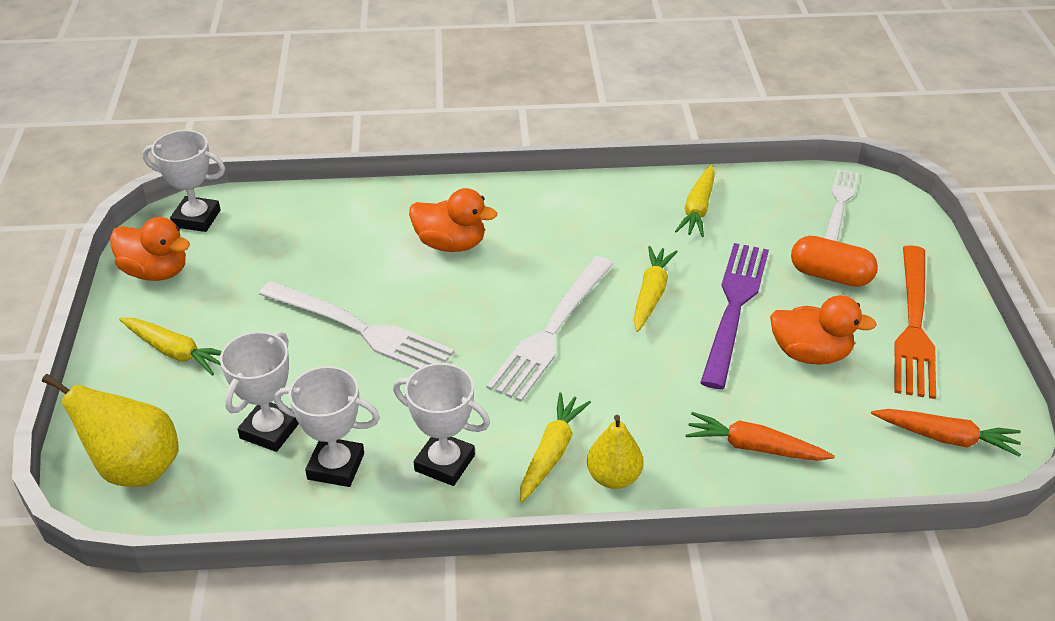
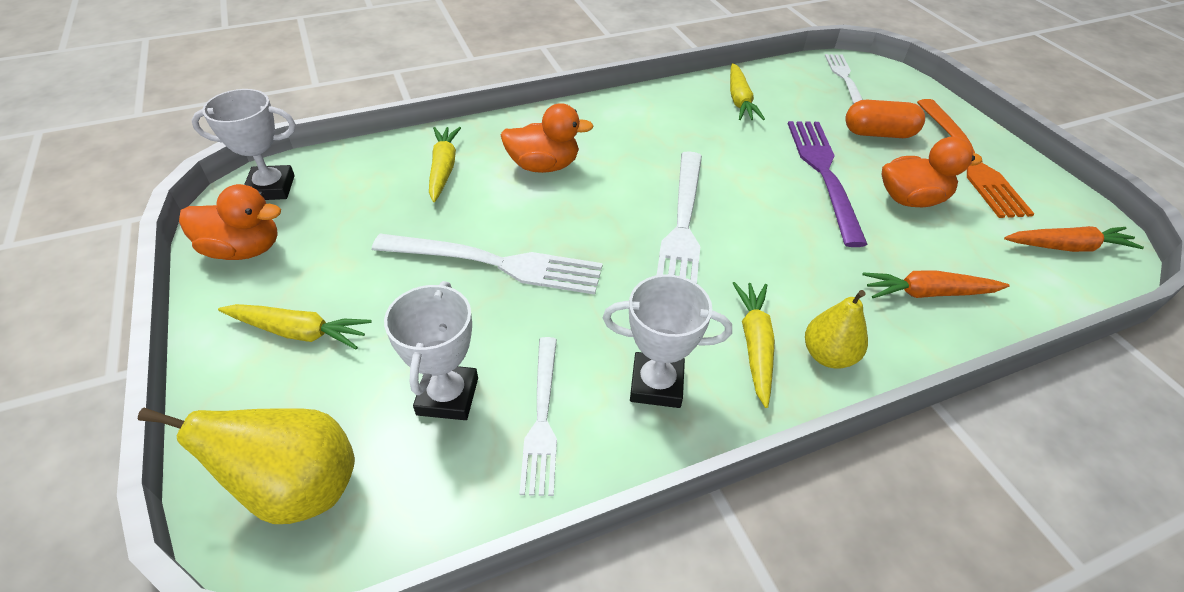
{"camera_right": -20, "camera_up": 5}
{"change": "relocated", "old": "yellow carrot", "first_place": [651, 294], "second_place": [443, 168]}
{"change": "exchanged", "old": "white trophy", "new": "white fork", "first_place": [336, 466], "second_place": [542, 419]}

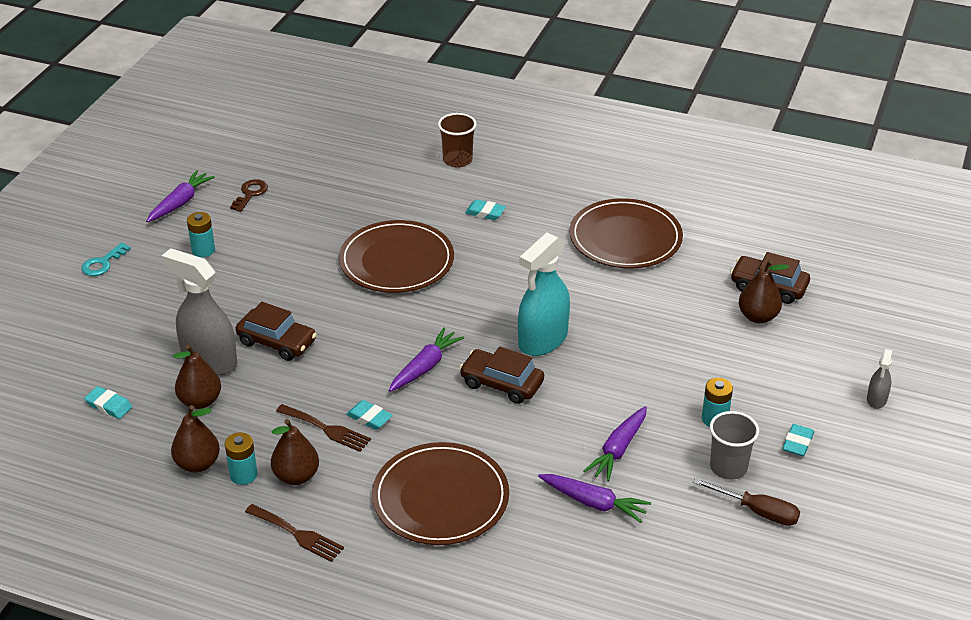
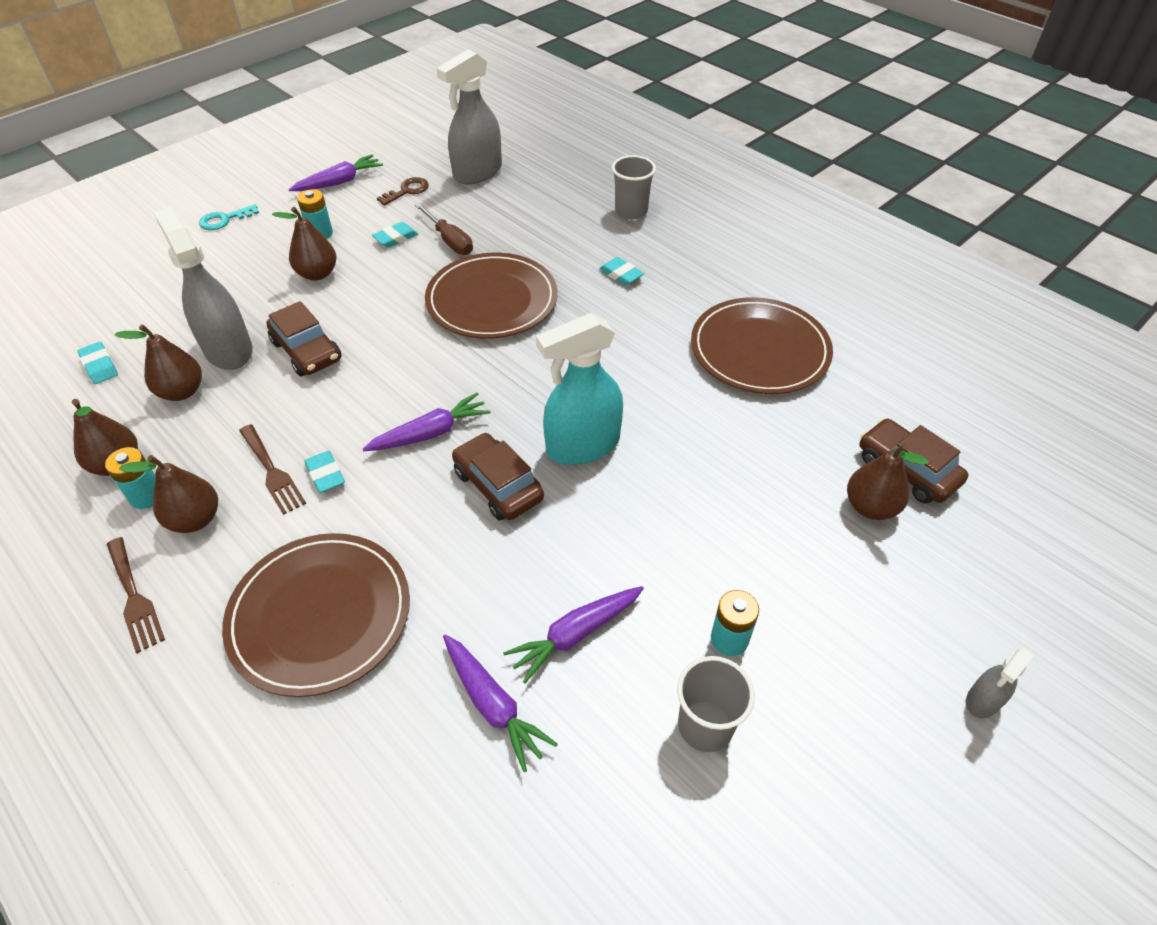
{"camera_right": 25, "camera_up": 10}
{"change": "appeared", "new": "brown pear", "second_place": [317, 274]}
{"change": "relocated", "old": "turquoise eraser", "first_place": [797, 443], "second_place": [396, 238]}
{"change": "relocated", "old": "brown screwdriver", "first_place": [757, 511], "second_place": [449, 240]}
{"change": "appeared", "new": "grey spray bottle", "second_place": [477, 173]}
{"change": "colour", "old": "brown cup", "new": "grey cup", "first_place": [457, 160], "second_place": [631, 211]}

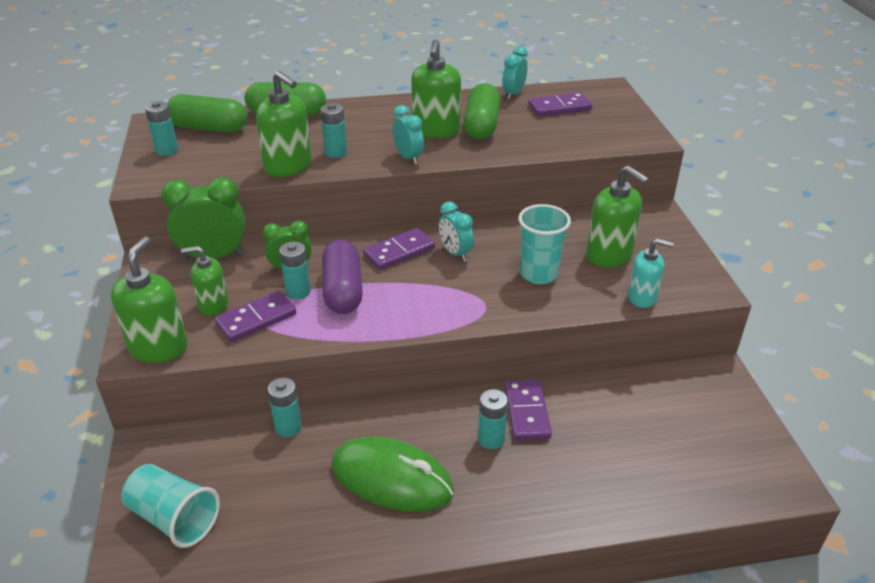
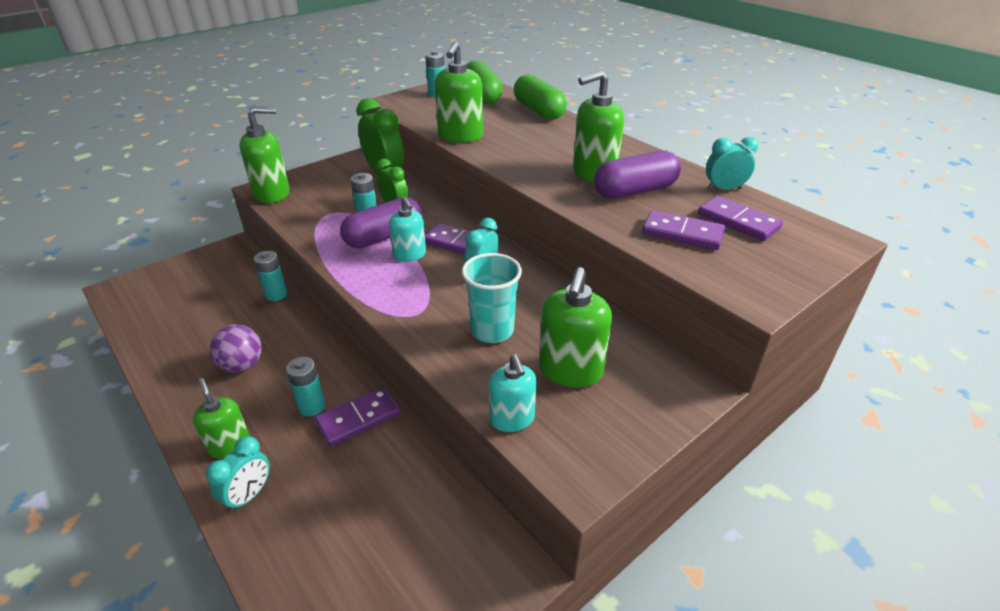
{"camera_right": 60, "camera_up": 0}
{"change": "relocated", "old": "green soap dispenser", "first_place": [213, 305], "second_place": [229, 444]}
{"change": "relocated", "old": "turquoise clock", "first_place": [408, 158], "second_place": [249, 495]}
{"change": "exchanged", "old": "green mouse", "new": "purple ball", "first_place": [392, 478], "second_place": [242, 365]}
{"change": "appeared", "new": "turquoise soap dispenser", "second_place": [410, 255]}
{"change": "colour", "old": "green capsule", "new": "purple capsule", "first_place": [482, 125], "second_place": [635, 191]}
{"change": "relocated", "old": "purple domino", "first_place": [256, 319], "second_place": [682, 233]}
{"change": "missing", "old": "turquoise cup", "first_place": [174, 518]}
{"change": "missing", "old": "turquoise battery", "first_place": [335, 152]}

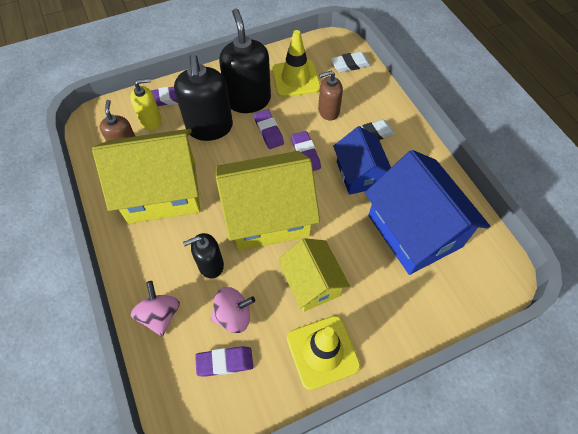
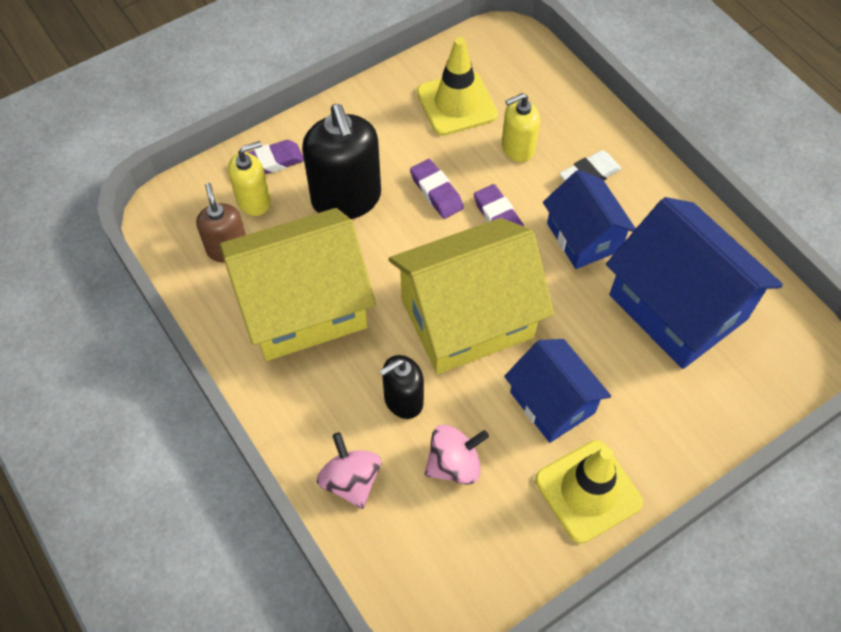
{"camera_right": -10, "camera_up": 0}
{"change": "colour", "old": "brown soap dispenser", "new": "yellow soap dispenser", "first_place": [328, 111], "second_place": [517, 148]}
{"change": "colour", "old": "yellow house", "new": "blue house", "first_place": [312, 283], "second_place": [552, 402]}
{"change": "missing", "old": "purple eraser", "first_place": [225, 362]}
{"change": "missing", "old": "black soap dispenser", "first_place": [248, 100]}
{"change": "missing", "old": "white eraser", "first_place": [350, 64]}

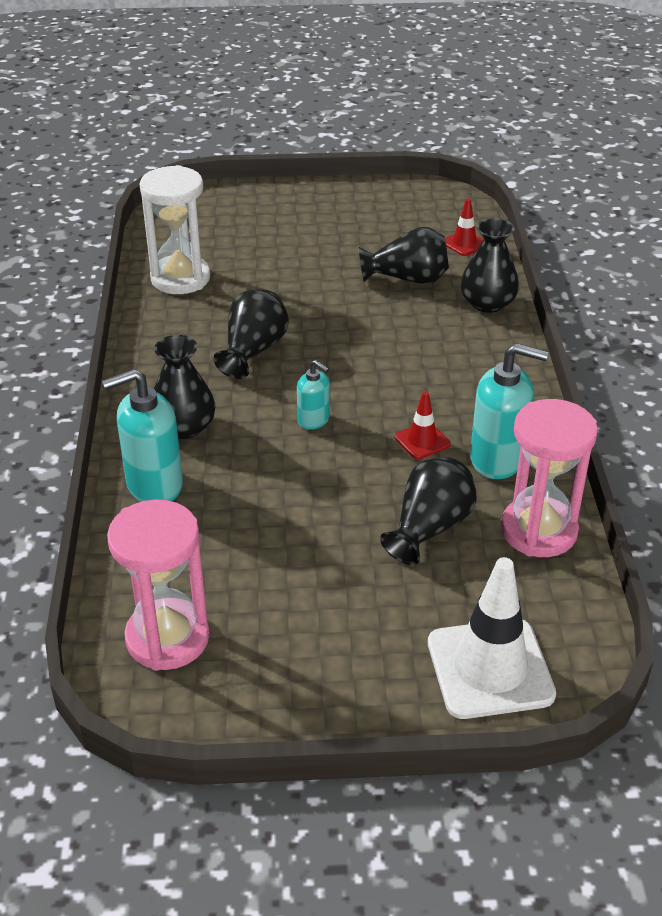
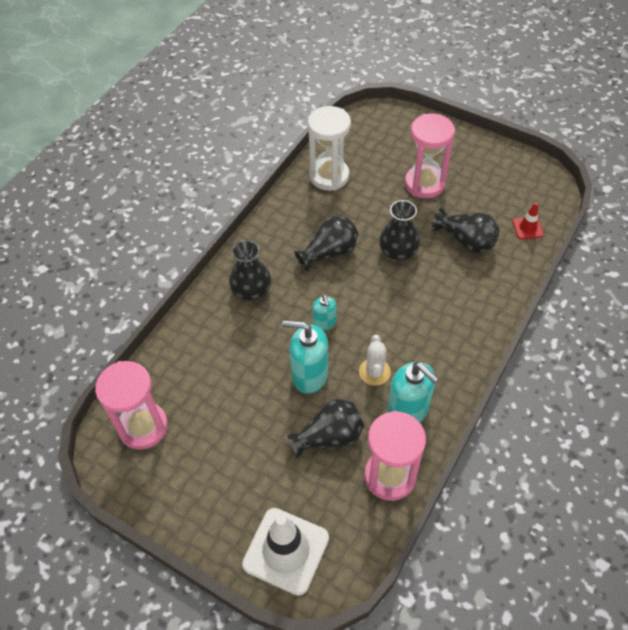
{"camera_right": 35, "camera_up": 15}
{"change": "relocated", "old": "turquoise soap dispenser", "first_place": [154, 485], "second_place": [309, 375]}
{"change": "exchanged", "old": "red traffic cone", "new": "white cactus", "first_place": [422, 441], "second_place": [374, 372]}
{"change": "relocated", "old": "black vase", "first_place": [487, 303], "second_place": [398, 250]}
{"change": "appeared", "new": "pink hourglass", "second_place": [424, 184]}

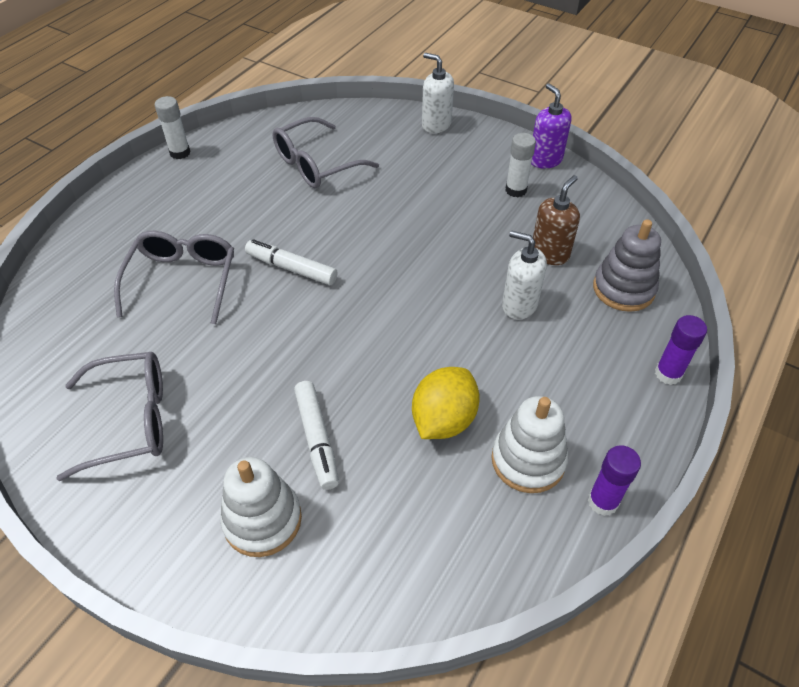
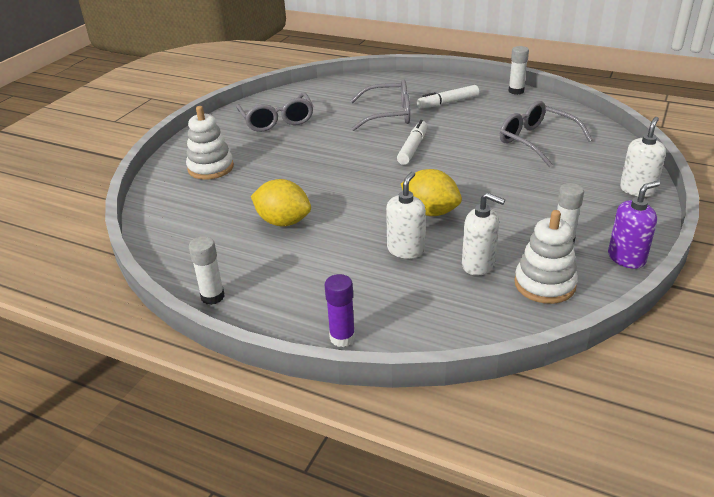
{"camera_right": 85, "camera_up": -15}
{"change": "colour", "old": "purple glue stick", "new": "white glue stick", "first_place": [603, 501], "second_place": [212, 297]}
{"change": "appeared", "new": "yellow lemon", "second_place": [430, 212]}
{"change": "relocated", "old": "white marker", "first_place": [317, 438], "second_place": [448, 102]}
{"change": "colour", "old": "brown soap dispenser", "new": "white soap dispenser", "first_place": [550, 253], "second_place": [478, 265]}
{"change": "relocated", "old": "white stacking toy", "first_place": [528, 460], "second_place": [544, 284]}
{"change": "missing", "old": "grey stacking toy", "first_place": [623, 289]}

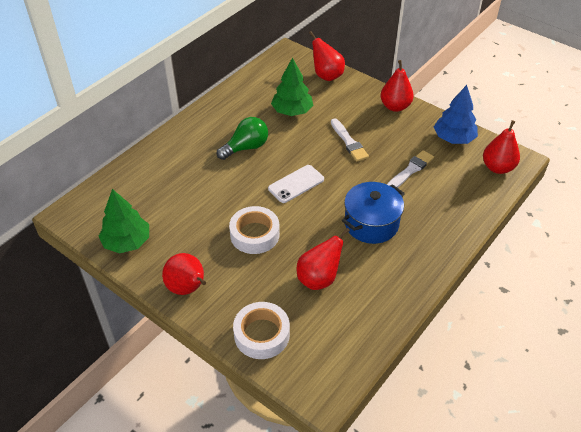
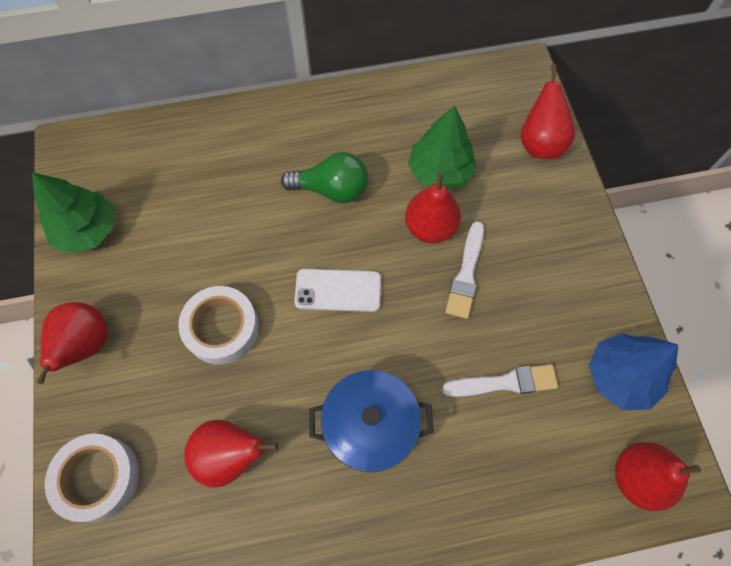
{"camera_right": 40, "camera_up": 20}
{"change": "relocated", "old": "red pear", "first_place": [395, 106], "second_place": [430, 227]}

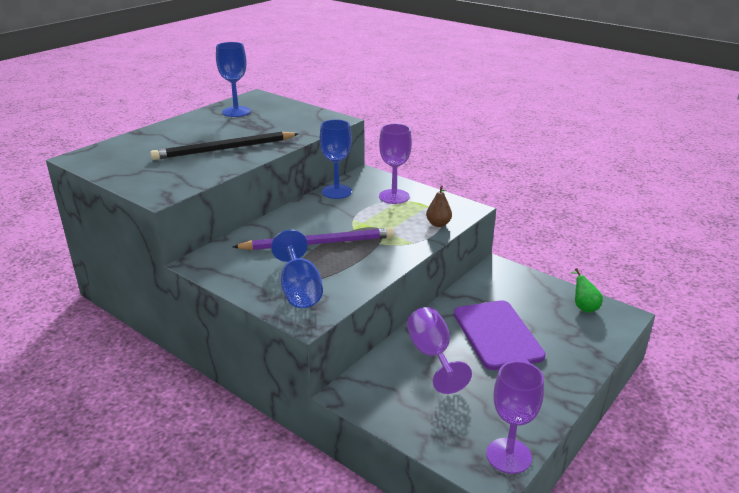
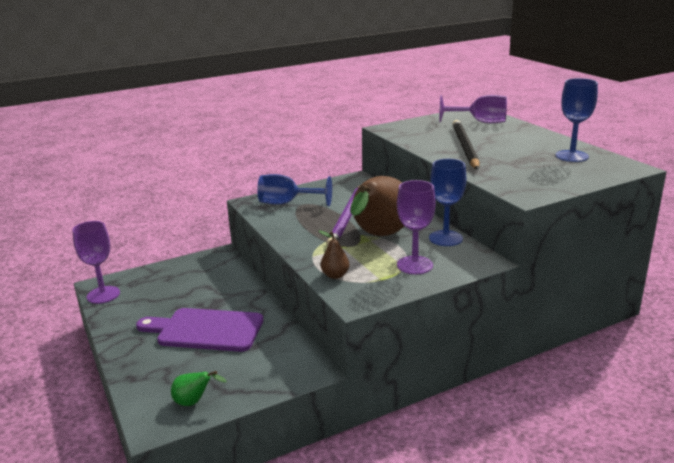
{"camera_right": 115, "camera_up": -5}
{"change": "appeared", "new": "brown pear", "second_place": [379, 236]}
{"change": "relocated", "old": "purple goblet", "first_place": [432, 355], "second_place": [480, 122]}

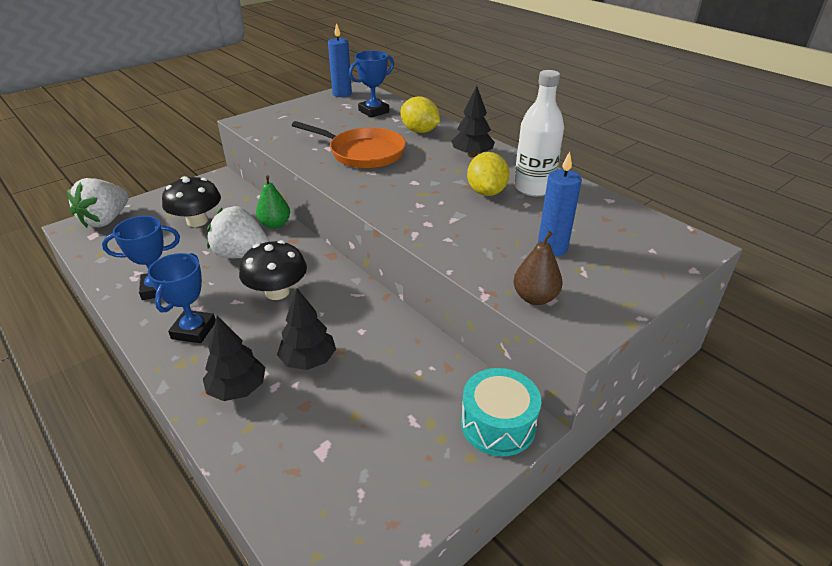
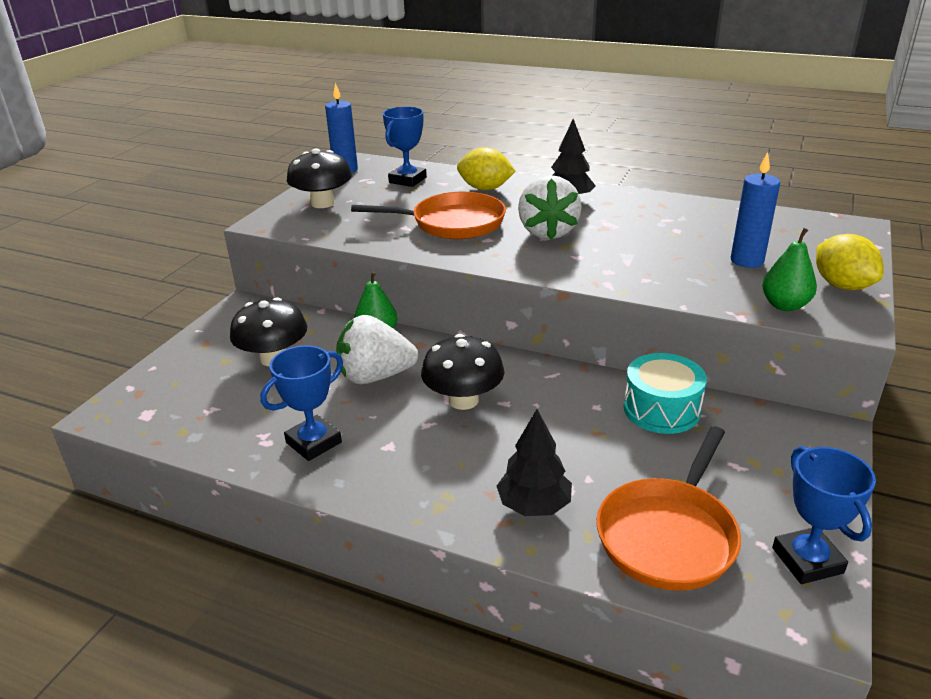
{"camera_right": -25, "camera_up": -5}
{"change": "appeared", "new": "black mushroom", "second_place": [323, 203]}
{"change": "relocated", "old": "white strawberry", "first_place": [106, 220], "second_place": [547, 232]}
{"change": "appeared", "new": "orange pan", "second_place": [669, 534]}
{"change": "relocated", "old": "turquoise drum", "first_place": [498, 424], "second_place": [661, 409]}
{"change": "colour", "old": "brown pear", "new": "green pear", "first_place": [535, 298], "second_place": [785, 305]}
{"change": "relocated", "old": "blue trophy", "first_place": [194, 330], "second_place": [807, 560]}
{"change": "relocated", "old": "yellow lemon", "first_place": [486, 192], "second_place": [842, 285]}
{"change": "missing", "old": "black tree", "first_place": [308, 360]}
{"change": "missing", "old": "white bottle", "first_place": [533, 188]}

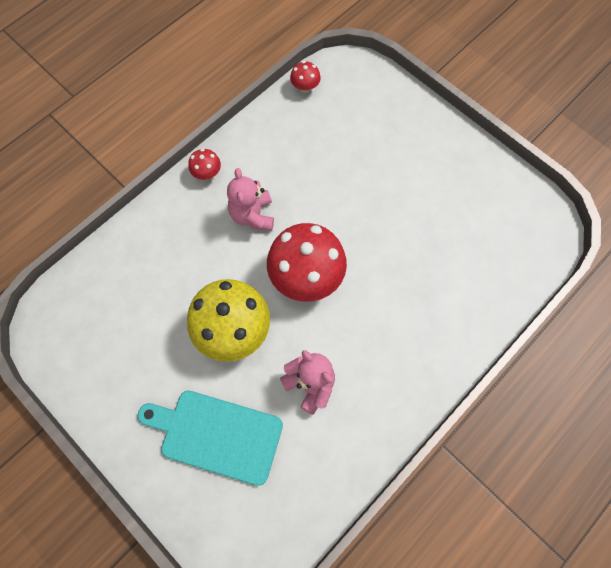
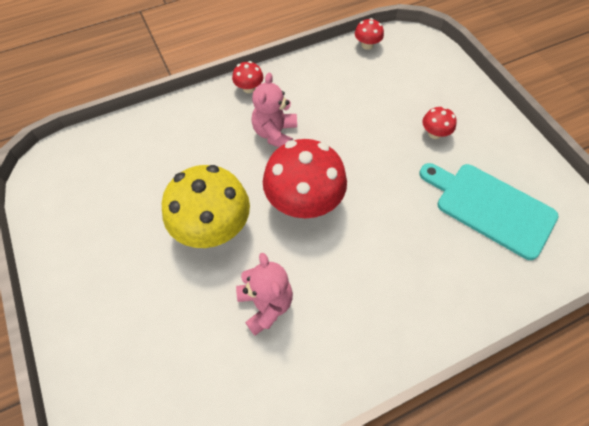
{"camera_right": 20, "camera_up": -10}
{"change": "relocated", "old": "turquoise cutting board", "first_place": [216, 435], "second_place": [490, 207]}
{"change": "appeared", "new": "red mushroom", "second_place": [435, 133]}

